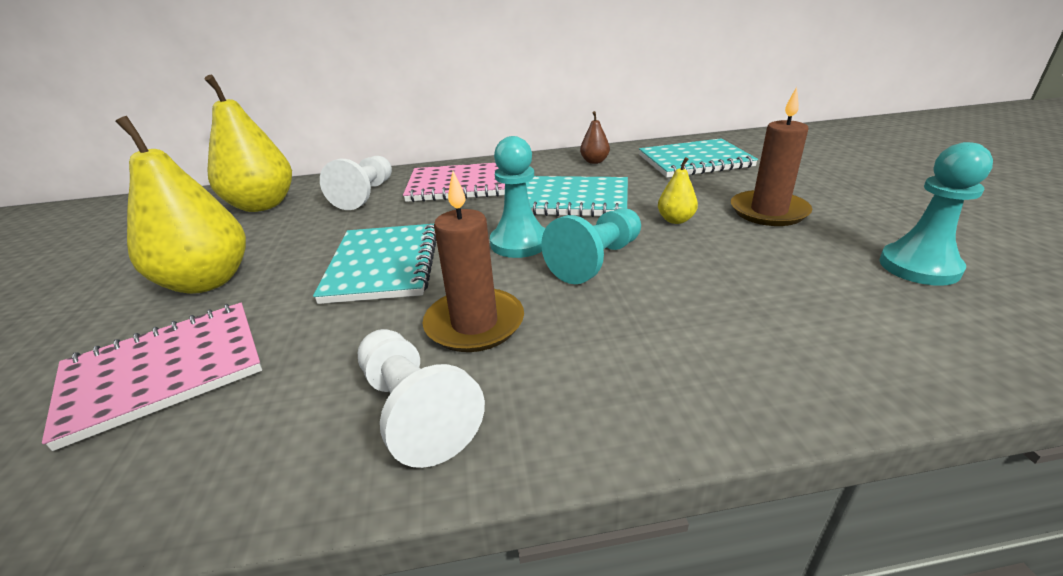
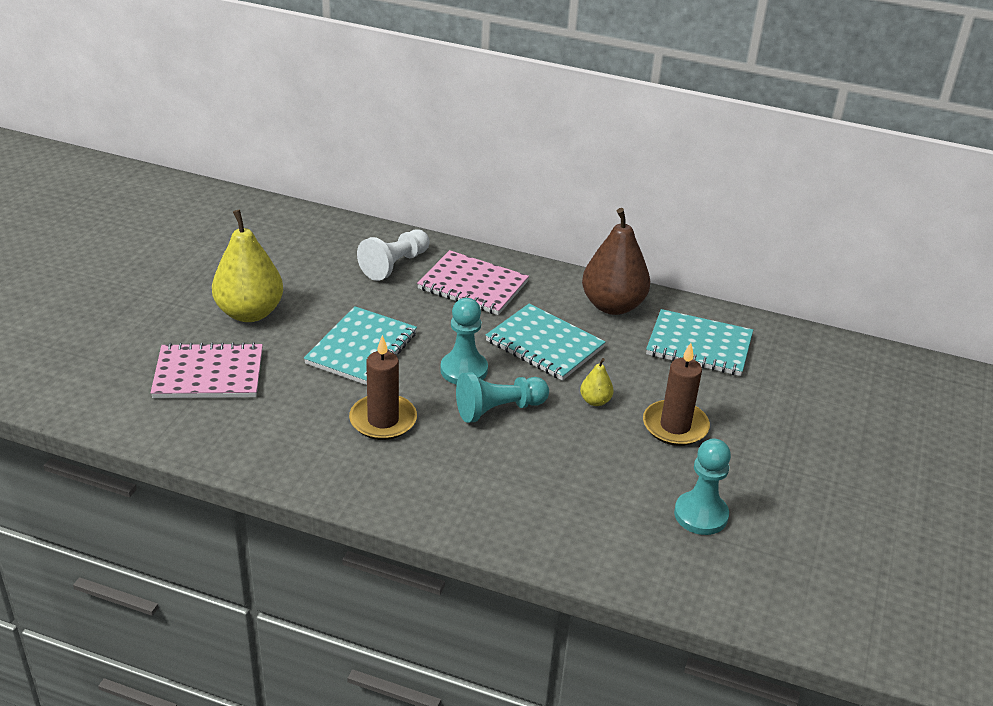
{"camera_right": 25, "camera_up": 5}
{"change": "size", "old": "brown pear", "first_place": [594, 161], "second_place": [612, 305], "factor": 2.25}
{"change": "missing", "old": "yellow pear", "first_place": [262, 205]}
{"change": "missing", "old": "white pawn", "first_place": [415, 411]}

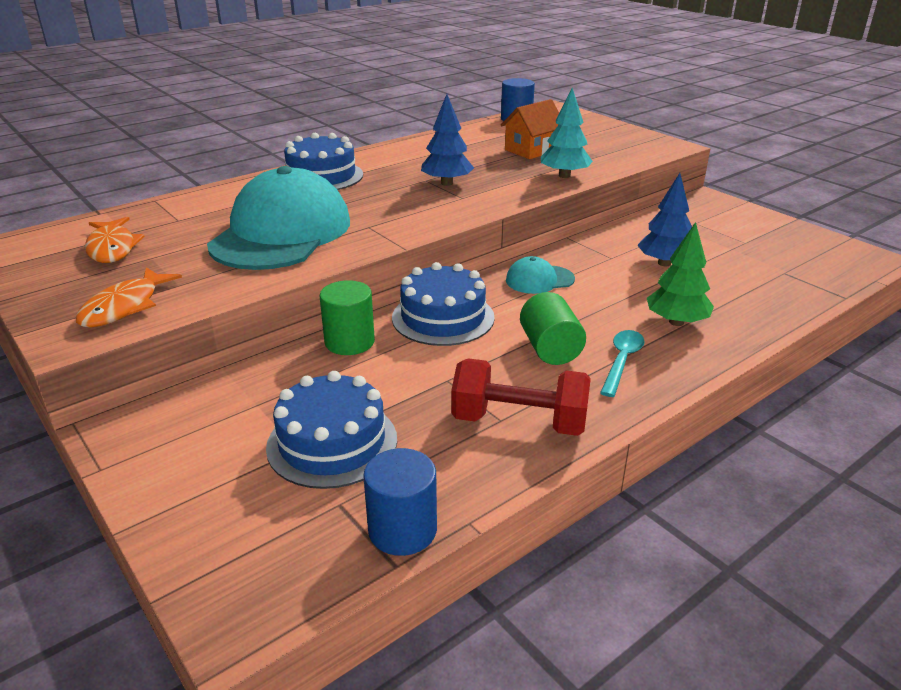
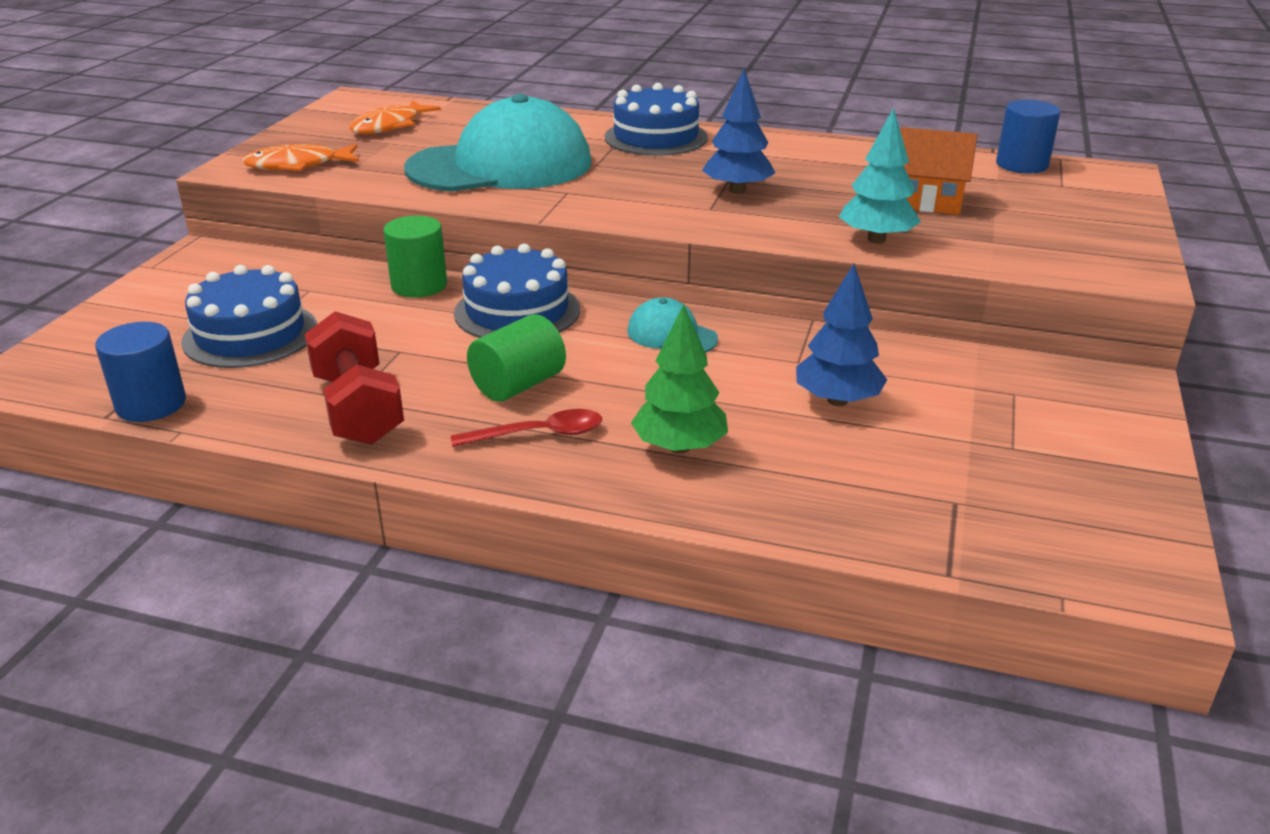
{"camera_right": 55, "camera_up": 0}
{"change": "colour", "old": "turquoise spoon", "new": "red spoon", "first_place": [622, 361], "second_place": [539, 434]}

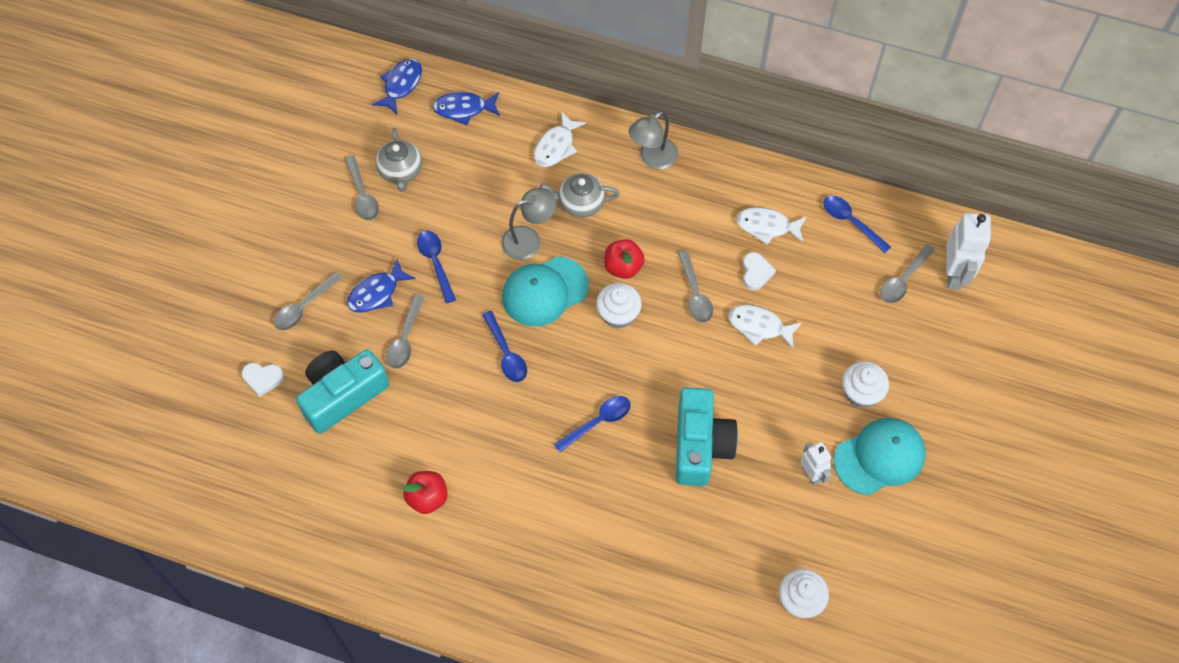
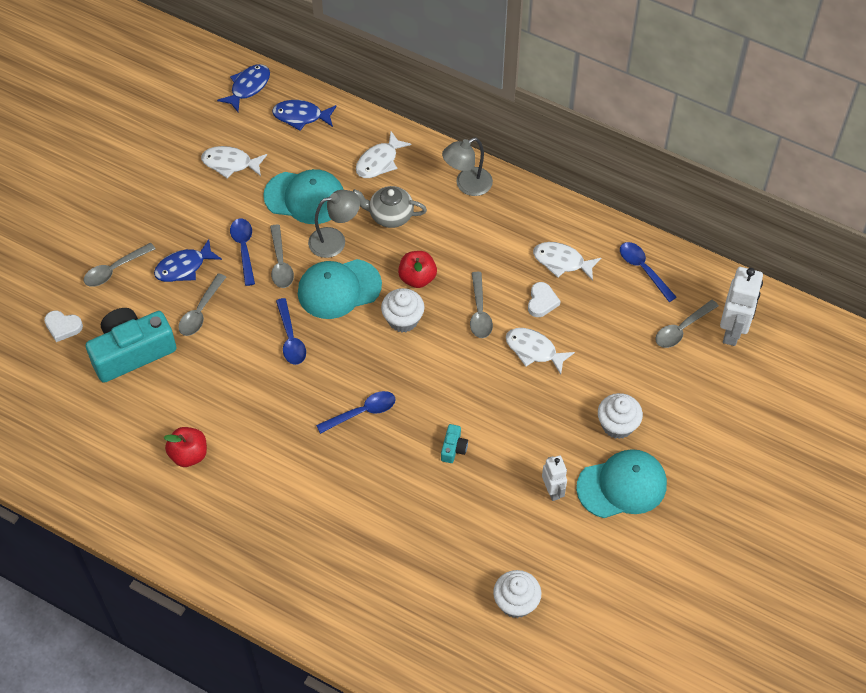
{"camera_right": 10, "camera_up": -5}
{"change": "exchanged", "old": "grey teapot", "new": "white fish", "first_place": [401, 171], "second_place": [230, 163]}
{"change": "appeared", "new": "turquoise cap", "second_place": [305, 197]}
{"change": "relocated", "old": "grey spoon", "first_place": [362, 195], "second_place": [280, 263]}
{"change": "size", "old": "turquoise camera", "first_place": [700, 445], "second_place": [453, 448], "factor": 0.41}

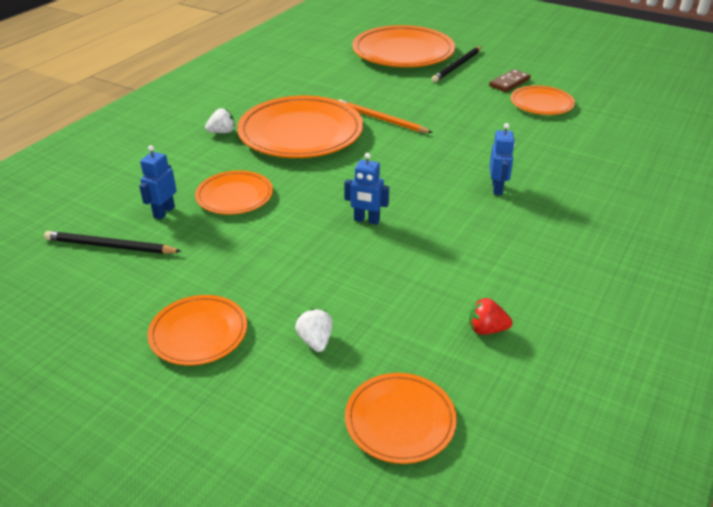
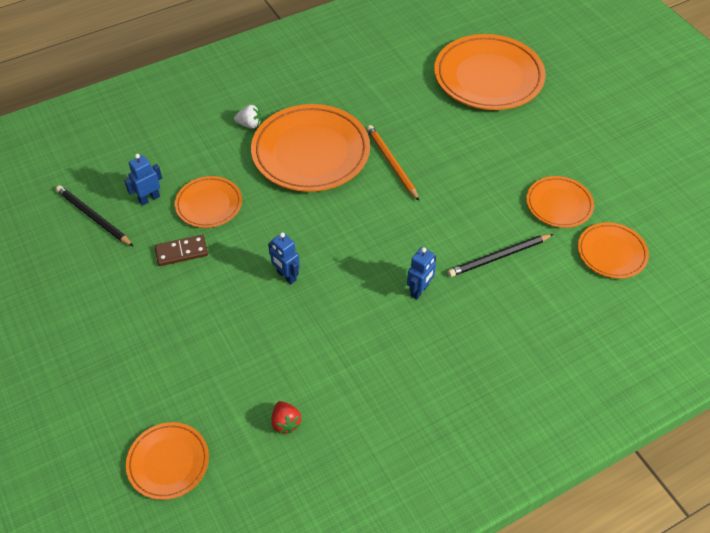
{"camera_right": 30, "camera_up": 15}
{"change": "relocated", "old": "brown domino", "first_place": [509, 83], "second_place": [181, 252]}
{"change": "spun", "old": "red strawberry", "first_place": [486, 329], "second_place": [285, 422], "degrees": -150}
{"change": "relocated", "old": "black pencil", "first_place": [457, 66], "second_place": [499, 257]}
{"change": "relocated", "old": "orange plate", "first_place": [198, 333], "second_place": [611, 253]}
{"change": "missing", "old": "white strawberry", "first_place": [315, 341]}

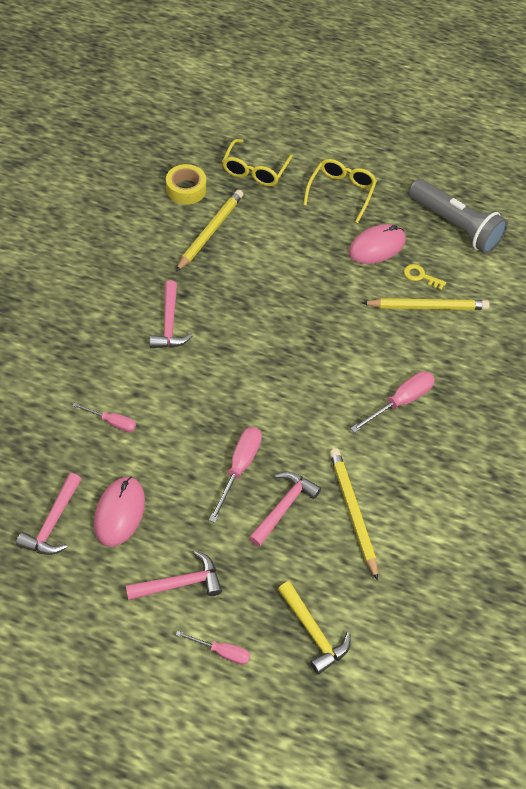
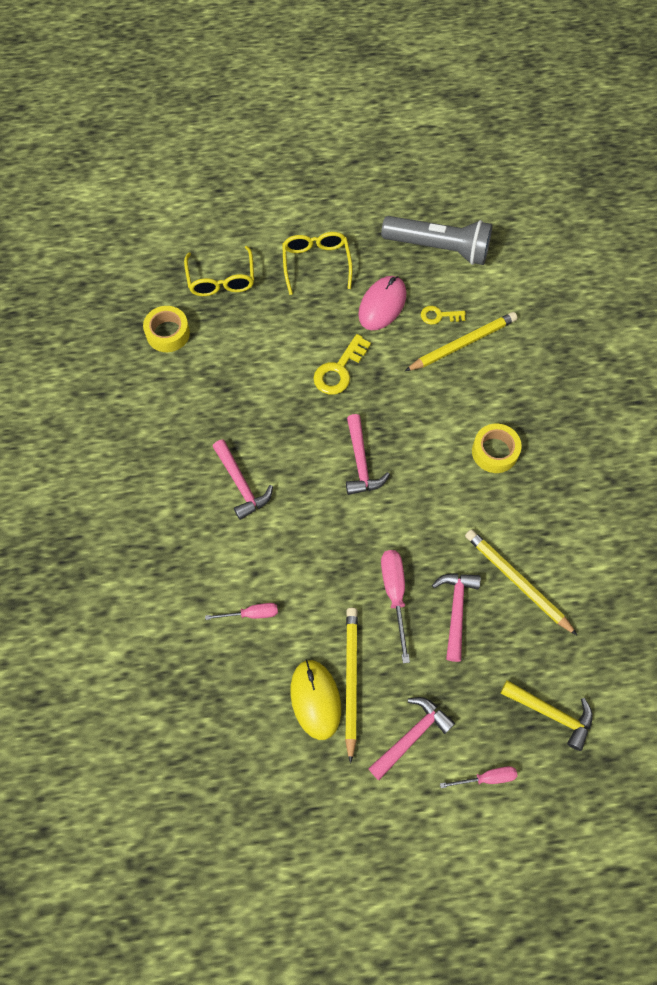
{"camera_right": -25, "camera_up": 10}
{"change": "colour", "old": "pink mouse", "new": "yellow mouse", "first_place": [119, 512], "second_place": [315, 699]}
{"change": "appeared", "new": "yellow key", "second_place": [339, 370]}
{"change": "relocated", "old": "yellow pencil", "first_place": [210, 231], "second_place": [351, 680]}
{"change": "relocated", "old": "pink hammer", "first_place": [53, 522], "second_place": [360, 462]}
{"change": "exchanged", "old": "pink screwdriver", "new": "yellow tape", "first_place": [400, 402], "second_place": [494, 452]}

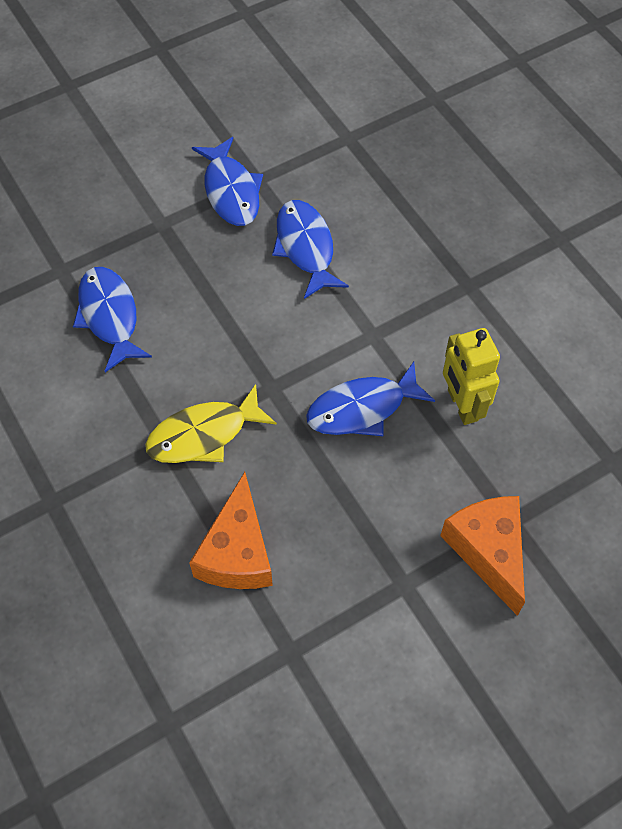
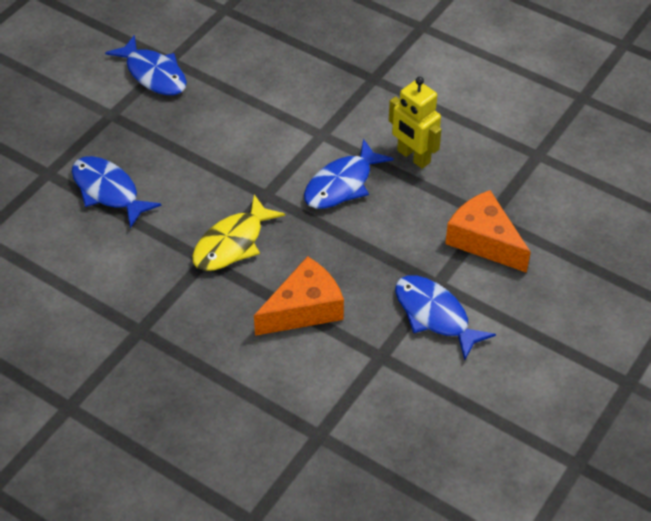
{"camera_right": -25, "camera_up": -10}
{"change": "spun", "old": "orange cheese", "first_place": [237, 552], "second_place": [304, 309], "degrees": -105}
{"change": "relocated", "old": "blue fish", "first_place": [306, 247], "second_place": [435, 315]}

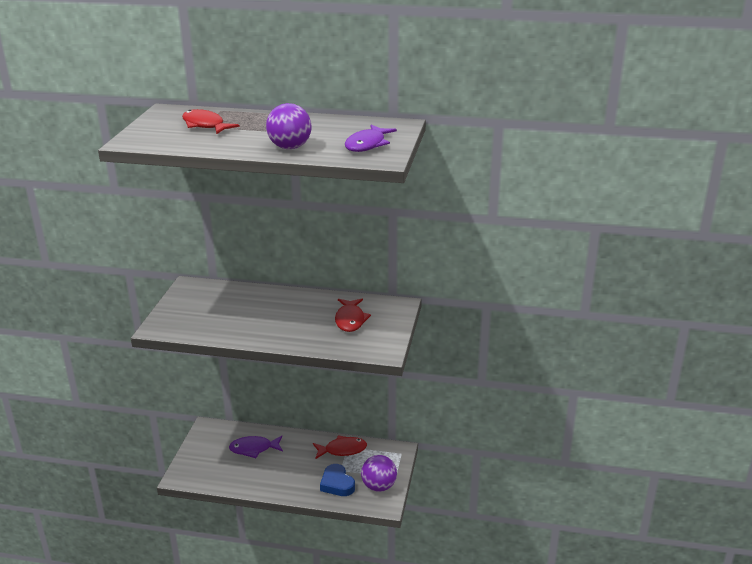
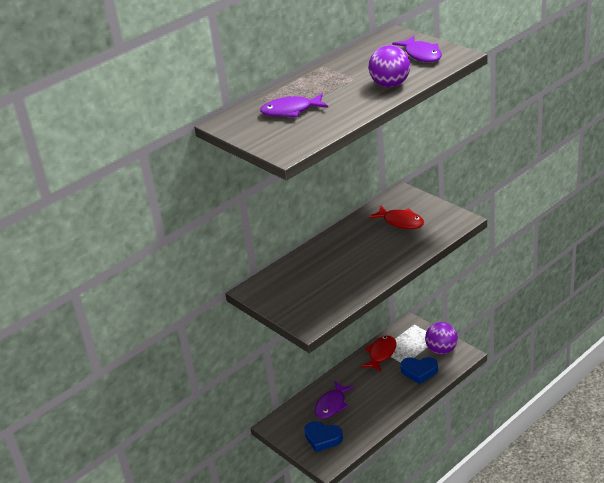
{"camera_right": -50, "camera_up": 5}
{"change": "colour", "old": "red fish", "new": "purple fish", "first_place": [205, 125], "second_place": [291, 111]}
{"change": "appeared", "new": "blue heart", "second_place": [322, 438]}

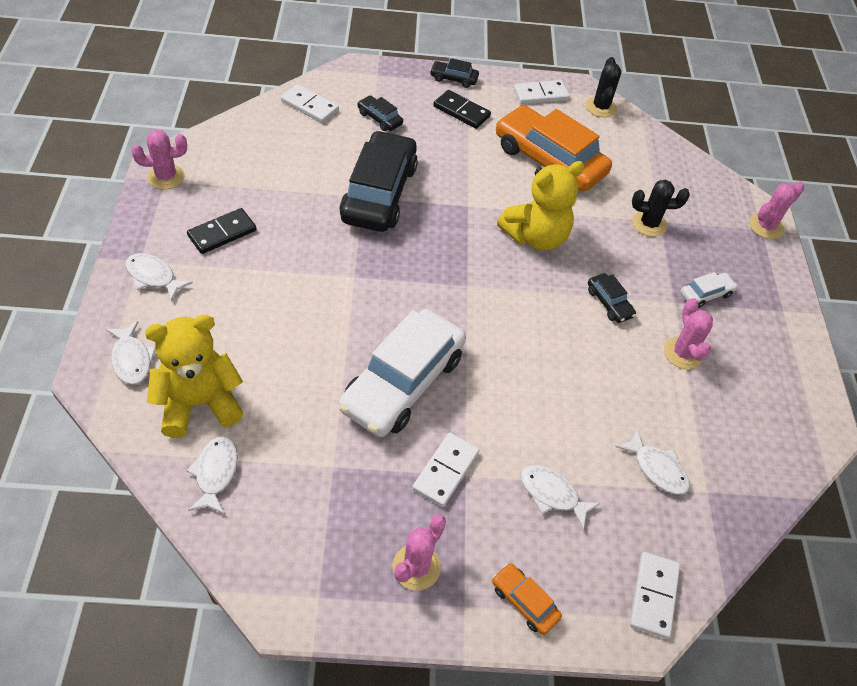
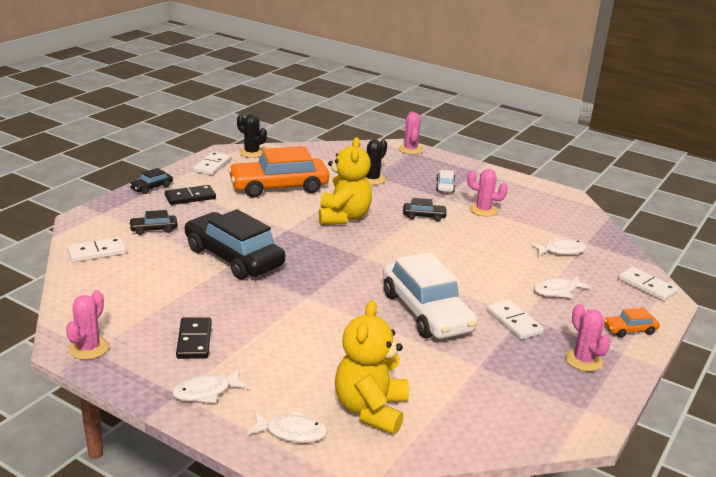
{"camera_right": -55, "camera_up": -25}
{"change": "missing", "old": "white fish", "first_place": [215, 473]}

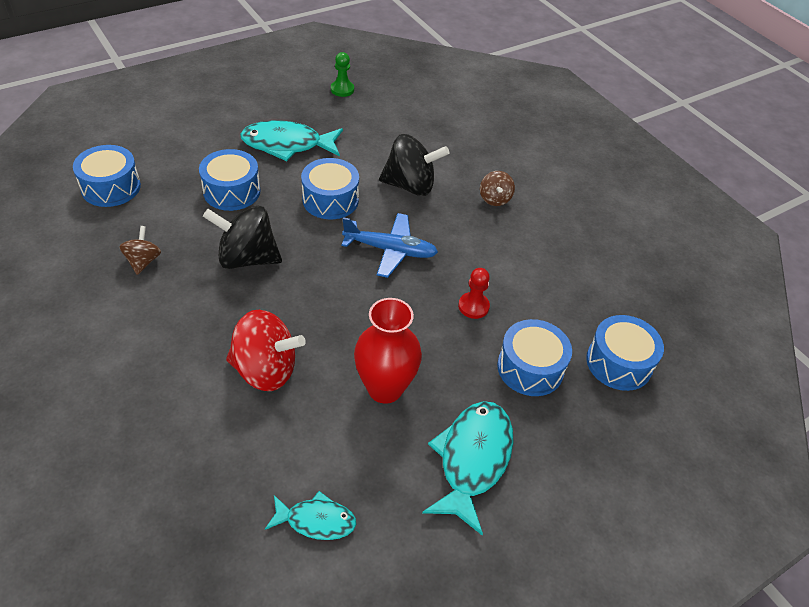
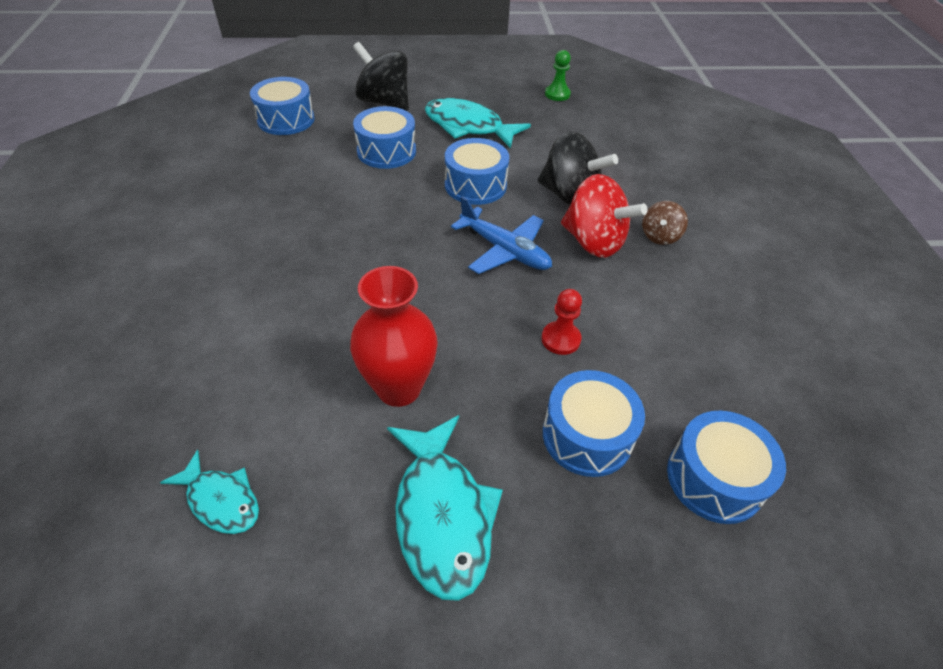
{"camera_right": 30, "camera_up": 0}
{"change": "relocated", "old": "black spinning top", "first_place": [247, 258], "second_place": [384, 102]}
{"change": "spun", "old": "turquoise fish", "first_place": [472, 460], "second_place": [442, 514], "degrees": 120}
{"change": "relocated", "old": "red spinning top", "first_place": [265, 370], "second_place": [593, 242]}
{"change": "missing", "old": "brown spinning top", "first_place": [143, 261]}

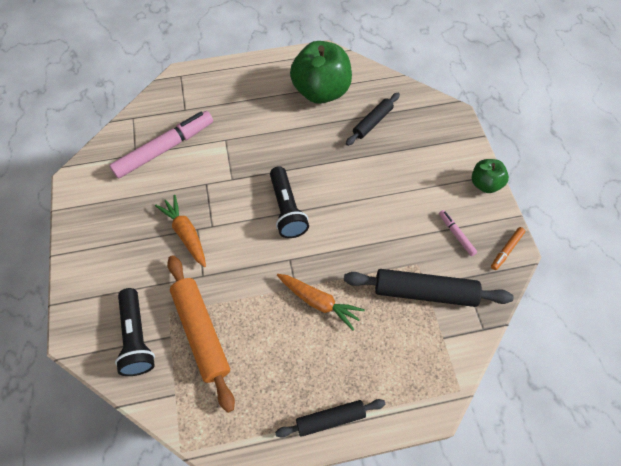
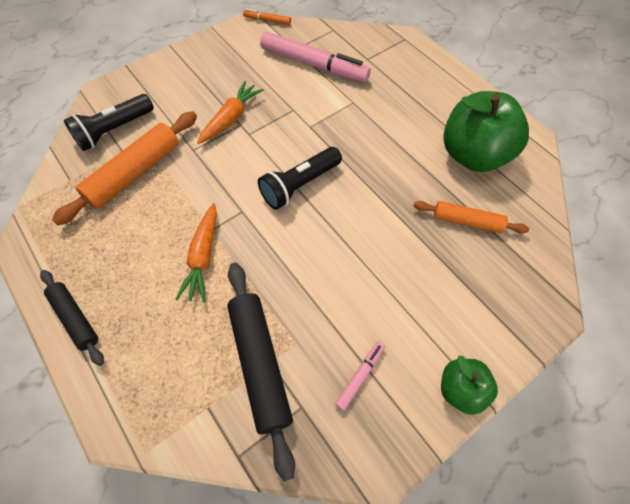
{"camera_right": 65, "camera_up": 0}
{"change": "relocated", "old": "orange marker", "first_place": [506, 250], "second_place": [267, 20]}
{"change": "colour", "old": "black rolling pin", "new": "orange rolling pin", "first_place": [372, 122], "second_place": [467, 221]}

